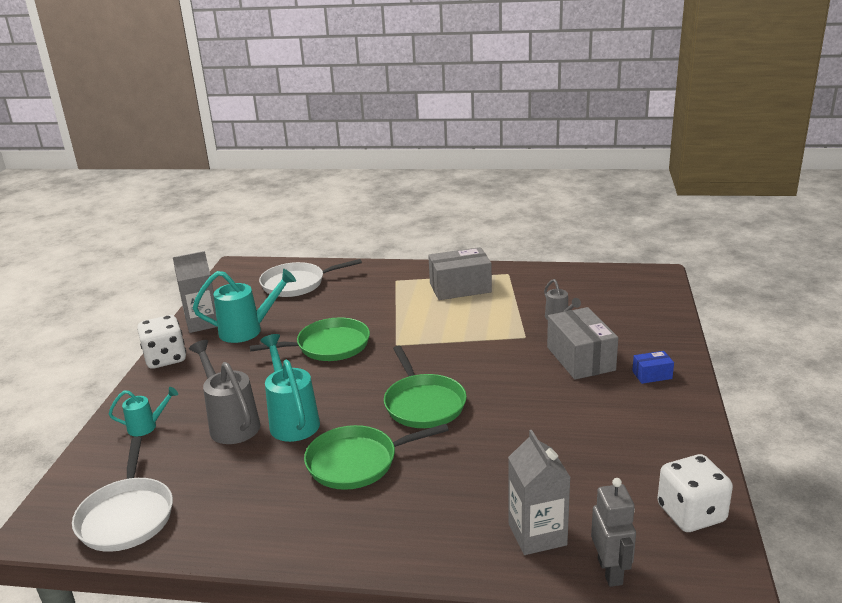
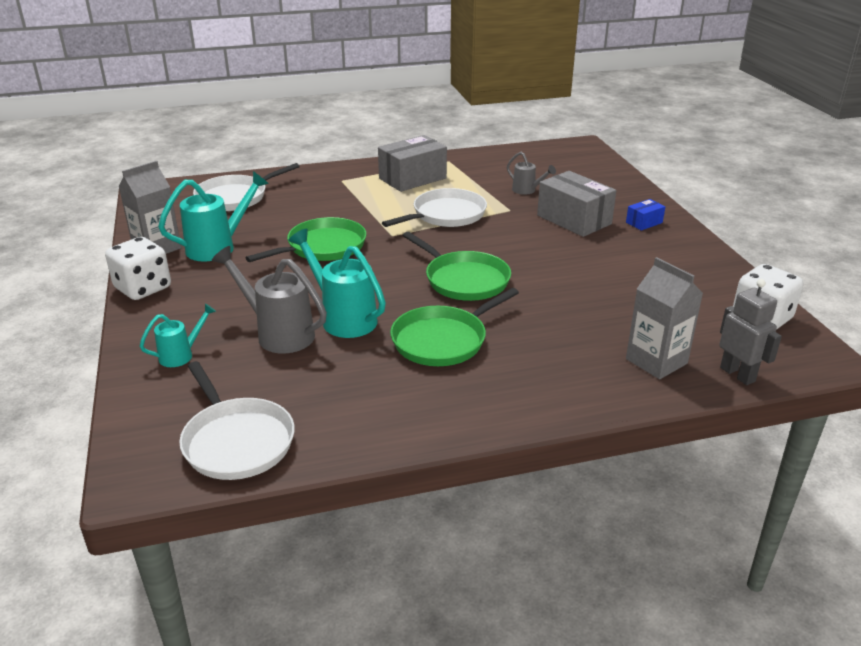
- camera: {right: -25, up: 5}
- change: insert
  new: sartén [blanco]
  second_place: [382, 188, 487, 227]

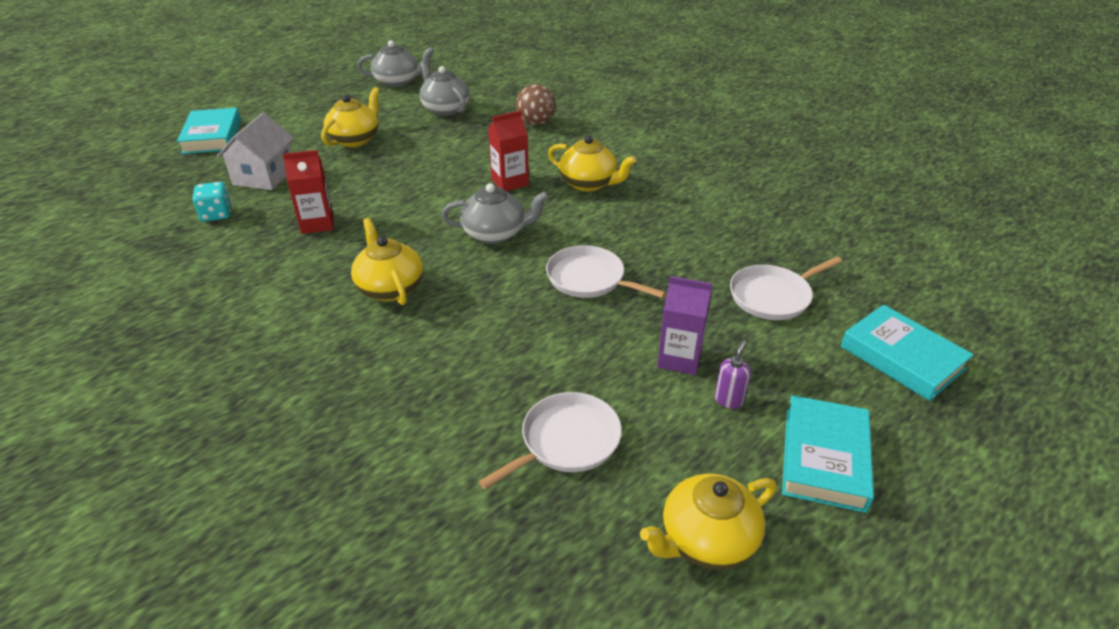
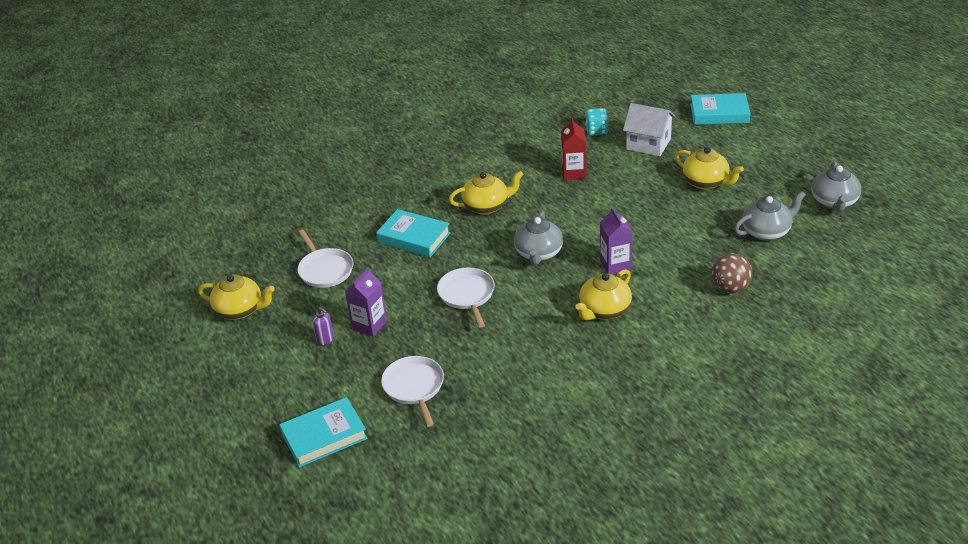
- camera: {right: 105, up: 0}
- change: recolor
  old: cartón de leche [rojo]
  new: cartón de leche [morado]
  first_place: [488, 111, 529, 191]
  second_place: [600, 207, 633, 274]
- change: rotate
  old: sartén [blanco]
  first_place: [546, 246, 666, 298]
  second_place: [437, 267, 495, 328]
  degrees: -60
- change: move
  old: libro [turquesa]
  first_place: [782, 395, 874, 513]
  second_place: [376, 209, 451, 257]
- change: rotate
  old: tetera [amarillo]
  first_place: [640, 474, 776, 570]
  second_place: [198, 275, 275, 320]
  degrees: 120

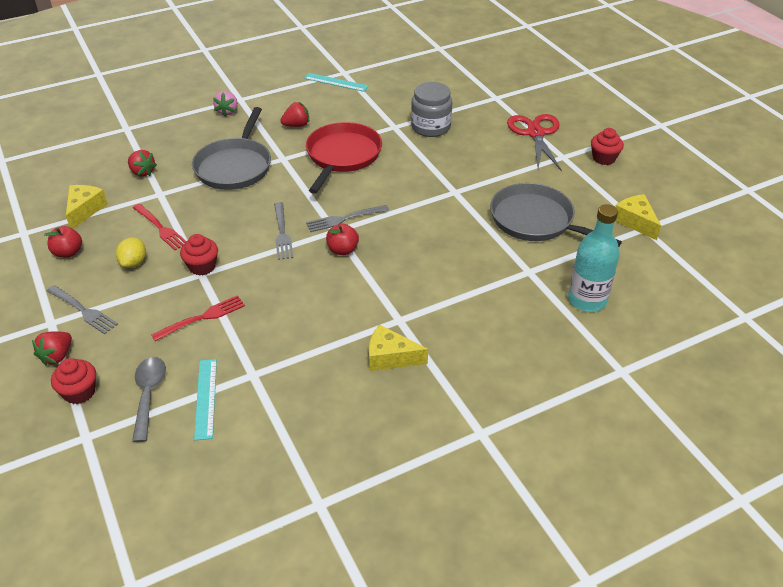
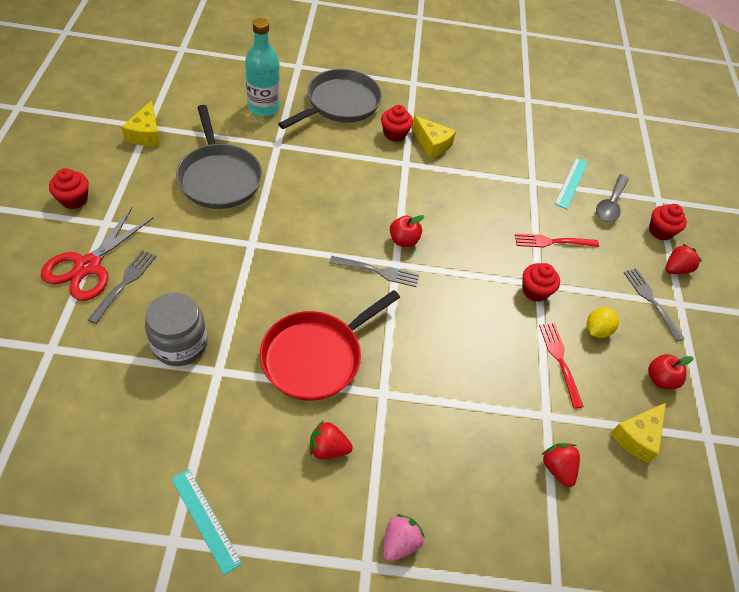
- camera: {right: -155, up: 10}
- change: move
  old: sartén [gris]
  first_place: [192, 107, 271, 190]
  second_place: [278, 69, 382, 129]
- change: move
  old: tenedor [gris]
  first_place: [274, 202, 293, 260]
  second_place: [88, 250, 156, 324]
- change: insert
  new: magdalena [rojo]
  second_place: [381, 105, 413, 142]

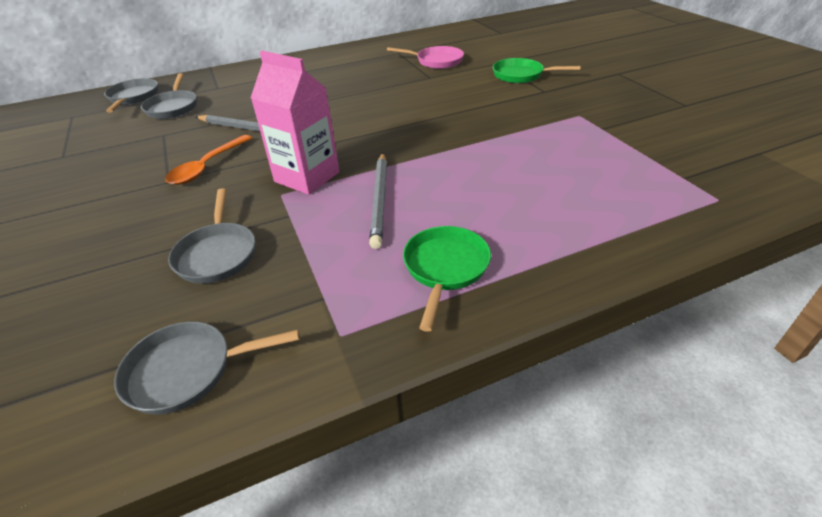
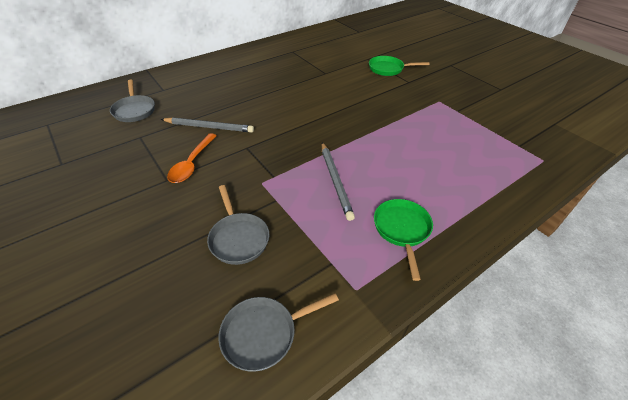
- camera: {right: -15, up: 5}
- change: delete
  old: sartén [rosa]
  first_place: [387, 46, 464, 69]
- change: delete
  old: cartón de leche [rosa]
  first_place: [251, 51, 340, 195]
- change: delete
  old: sartén [gris]
  first_place: [104, 78, 158, 113]

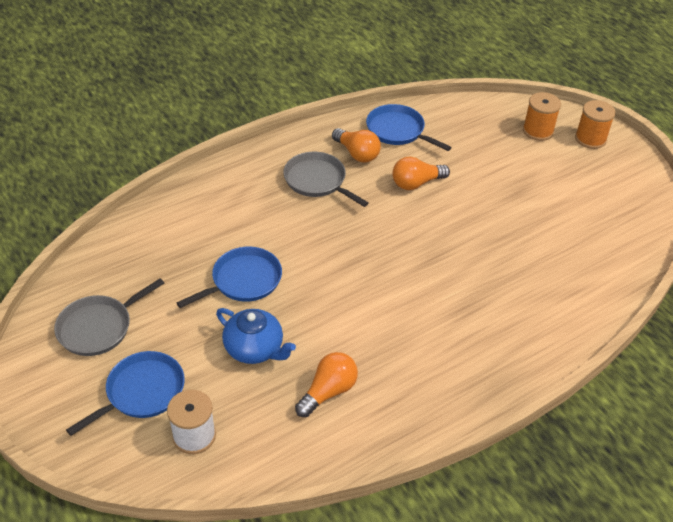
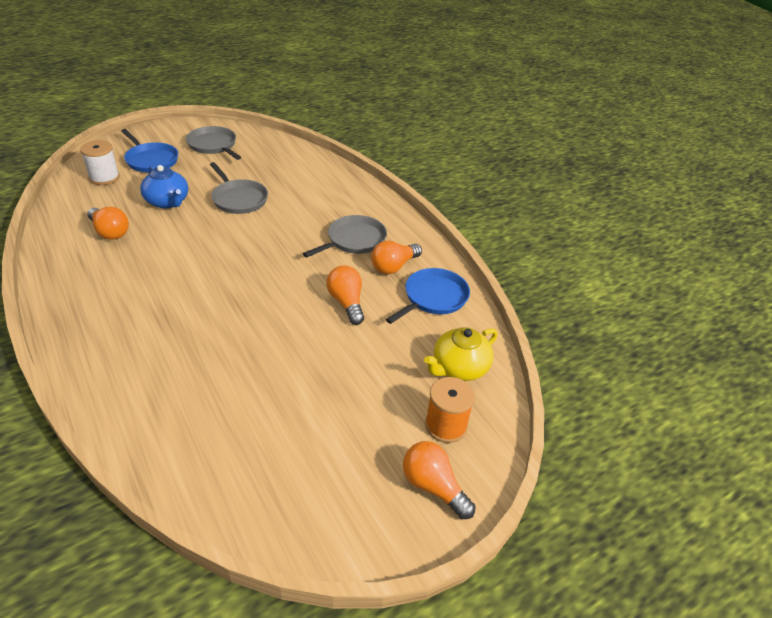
- camera: {right: 90, up: -5}
- change: replace
  old: carrete [naranja]
  new: bombilla [naranja]
  first_place: [575, 100, 616, 149]
  second_place: [403, 441, 476, 519]
- change: recolor
  old: sartén [azul]
  new: sartén [gris]
  first_place: [177, 247, 282, 308]
  second_place: [210, 162, 268, 214]
- change: rotate
  old: tetera [azul]
  first_place: [216, 308, 296, 364]
  second_place: [140, 165, 188, 208]
  degrees: -75
- change: insert
  new: tetera [amarillo]
  second_place: [424, 327, 498, 381]

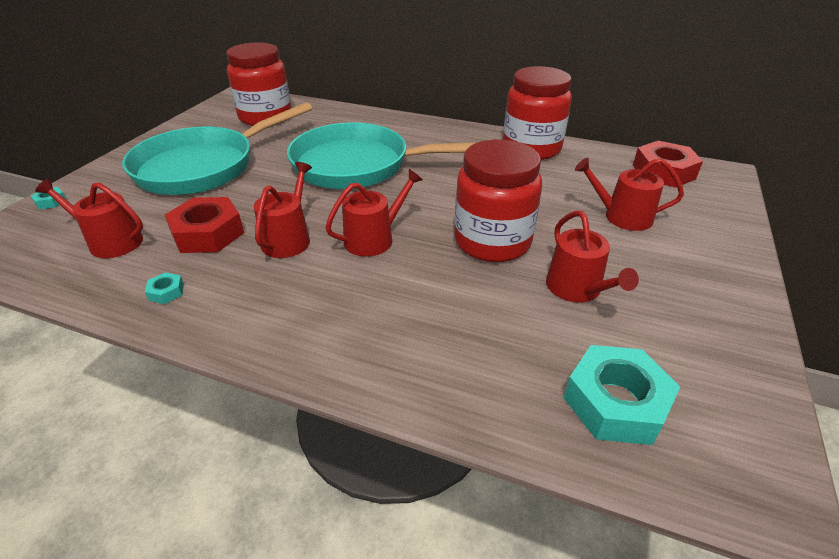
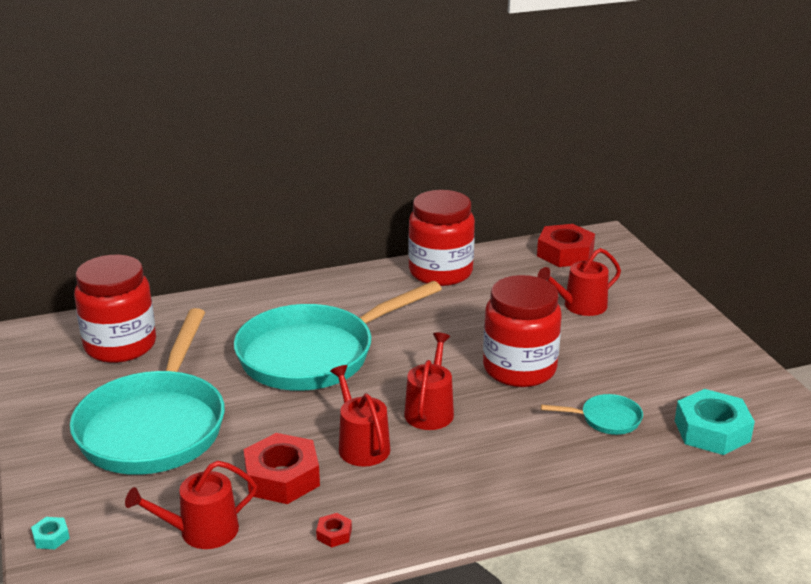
- camera: {right: -40, up: -10}
- change: delete
  old: regadera [rojo]
  first_place: [546, 211, 639, 303]
- change: recolor
  old: tuerca [turquesa]
  new: tuerca [rojo]
  first_place: [145, 272, 184, 304]
  second_place: [316, 513, 352, 547]
- change: insert
  new: sartén [turquesa]
  second_place: [541, 394, 643, 435]

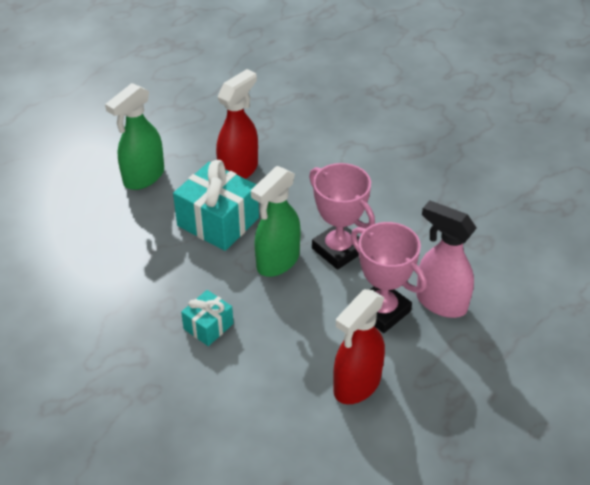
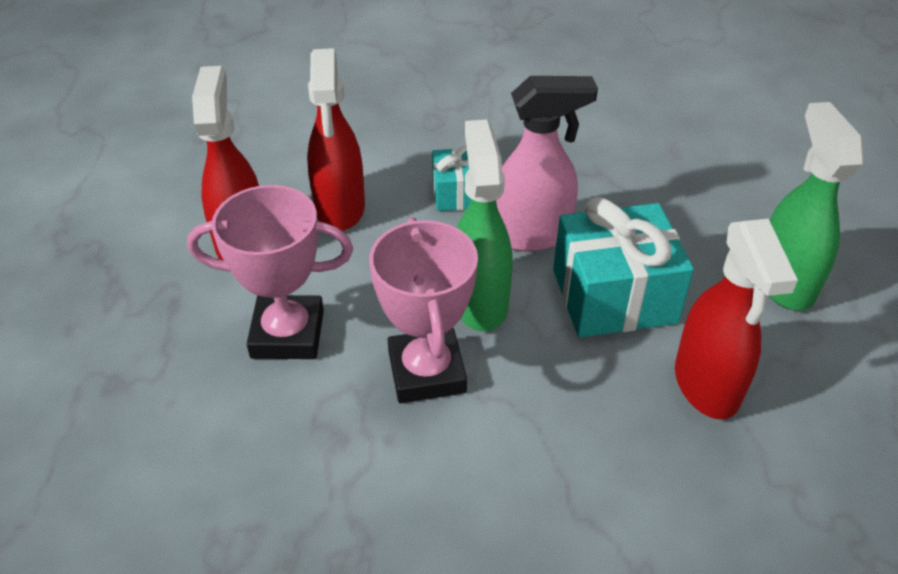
- camera: {right: 135, up: 0}
- change: rotate
  old: trofeo [rosa]
  first_place: [309, 163, 375, 270]
  second_place: [369, 218, 478, 403]
  degrees: 75
- change: move
  old: pulverizador [rosa]
  first_place: [416, 200, 477, 318]
  second_place: [496, 76, 598, 252]
- change: insert
  new: pulverizador [rojo]
  second_place: [307, 48, 365, 231]

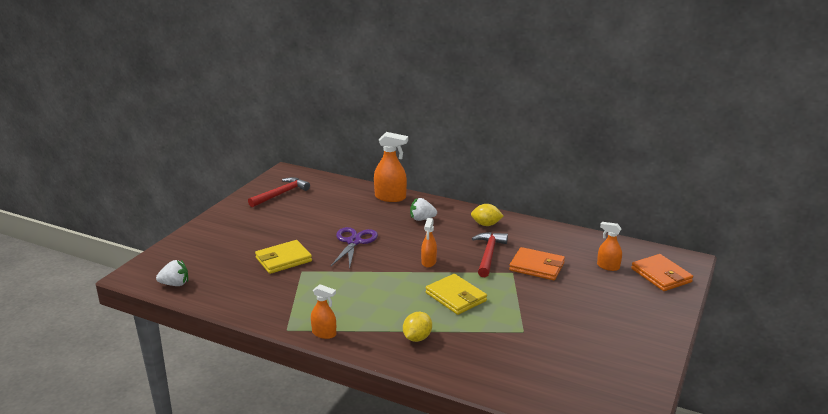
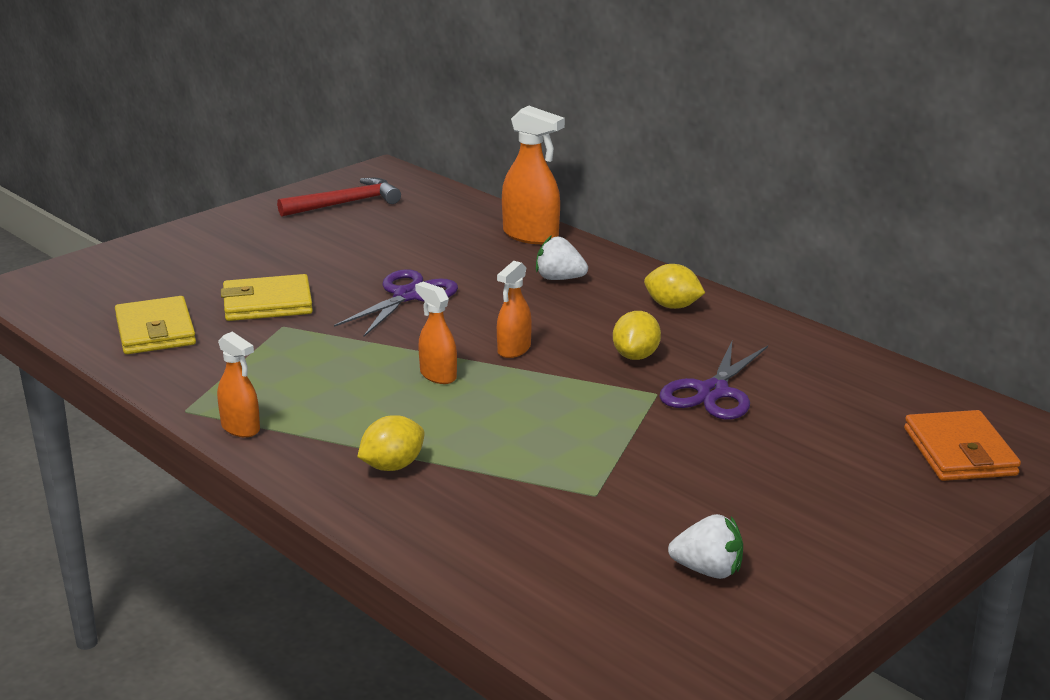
- camera: {right: 20, up: 0}
- change: move
  old: pulverizador [naranja]
  first_place: [597, 222, 622, 271]
  second_place: [415, 282, 457, 384]
- change: replace
  old: martillo [rojo]
  new: limón [amarillo]
  first_place: [472, 232, 508, 277]
  second_place: [613, 311, 661, 360]
- change: replace
  old: cartera [naranja]
  new: tijeras [morado]
  first_place: [509, 247, 565, 280]
  second_place: [659, 341, 768, 419]
- change: move
  old: fresa [blanco]
  first_place: [156, 260, 188, 286]
  second_place: [668, 514, 743, 579]
- change: move
  old: cartera [amarillo]
  first_place: [425, 274, 487, 315]
  second_place: [115, 296, 196, 354]

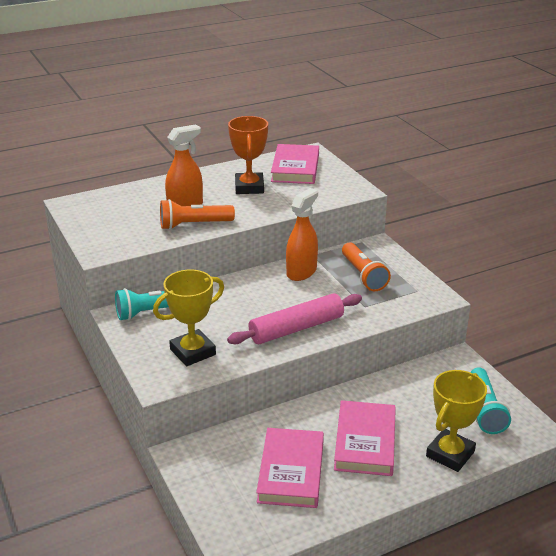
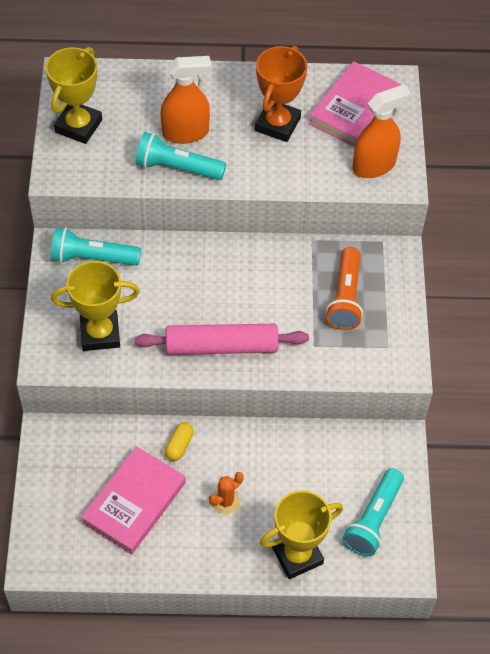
- camera: {right: 25, up: 25}
- change: move
  old: pulverizador [naranja]
  first_place: [286, 188, 318, 281]
  second_place: [352, 84, 410, 178]
- change: recolor
  old: lámpara de mano [naranja]
  new: lámpara de mano [turquesa]
  first_place: [160, 199, 235, 230]
  second_place: [136, 132, 226, 180]
- change: replace
  old: libro [rosa]
  new: cactus [naranja]
  first_place: [334, 400, 396, 476]
  second_place: [209, 472, 243, 514]
- change: insert
  new: trofeo [amarillo]
  second_place: [45, 47, 102, 144]
- change: insert
  new: cápsula [amarillo]
  second_place: [165, 422, 194, 461]

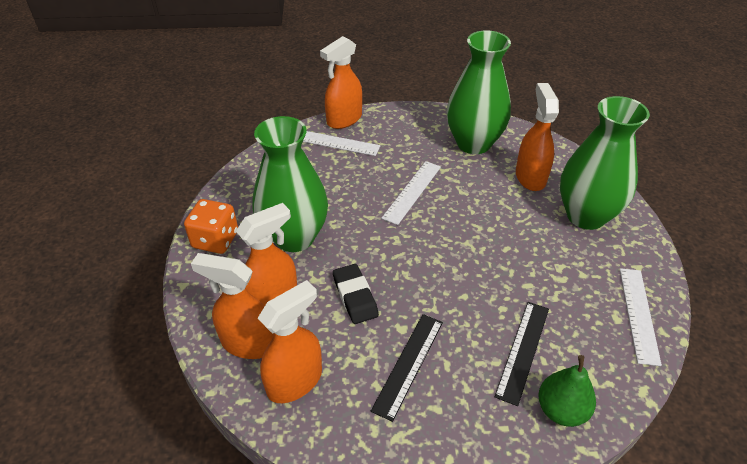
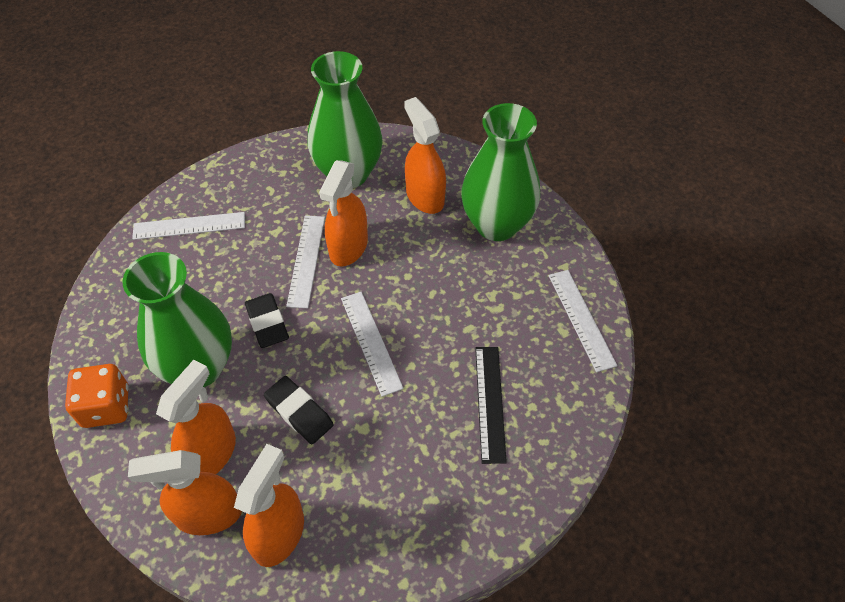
- camera: {right: -25, up: 10}
- change: move
  old: pulverizador [naranja]
  first_place: [320, 36, 362, 129]
  second_place: [319, 160, 368, 266]
- change: delete
  old: regla [negro]
  first_place: [371, 314, 443, 422]
- change: delete
  old: pera [verde]
  first_place: [538, 355, 596, 427]
- change: insert
  new: regla [blanco]
  second_place: [341, 292, 404, 397]
- change: insert
  new: goma de borrar [negro]
  second_place: [245, 293, 289, 348]

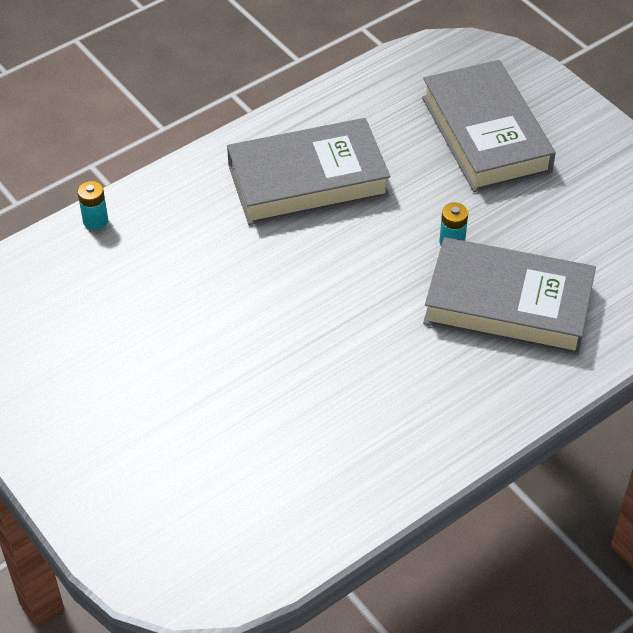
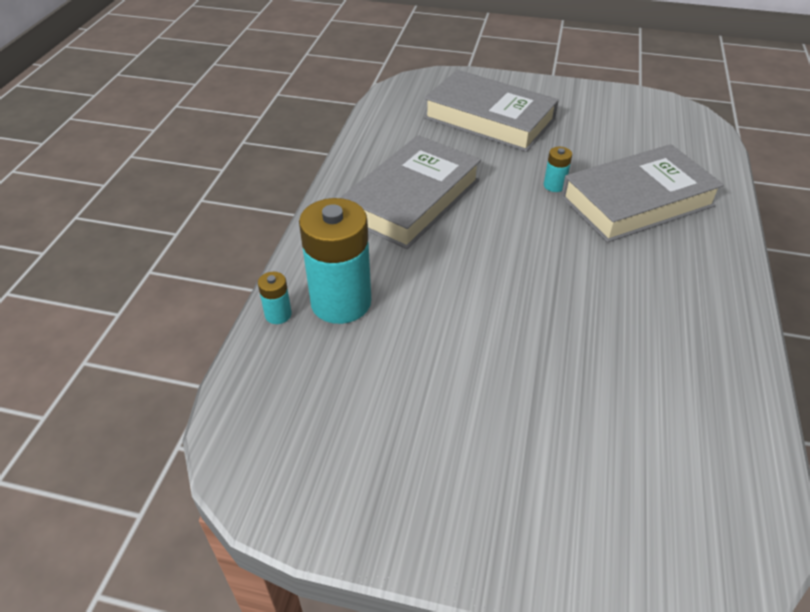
- camera: {right: -40, up: -5}
- change: insert
  new: pila [turquesa]
  second_place: [299, 198, 371, 324]

